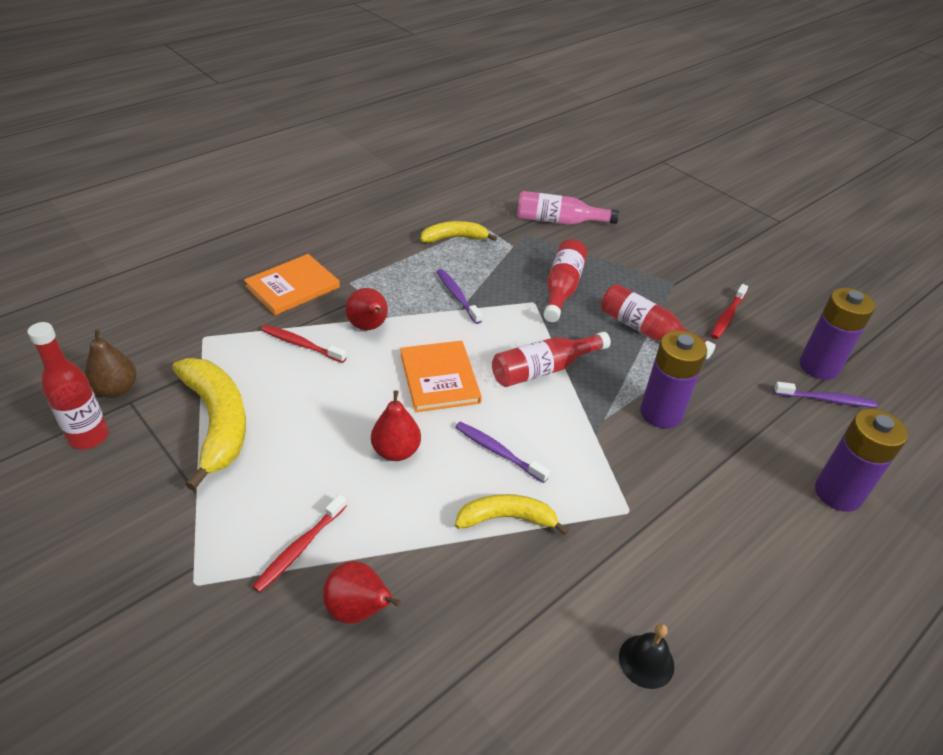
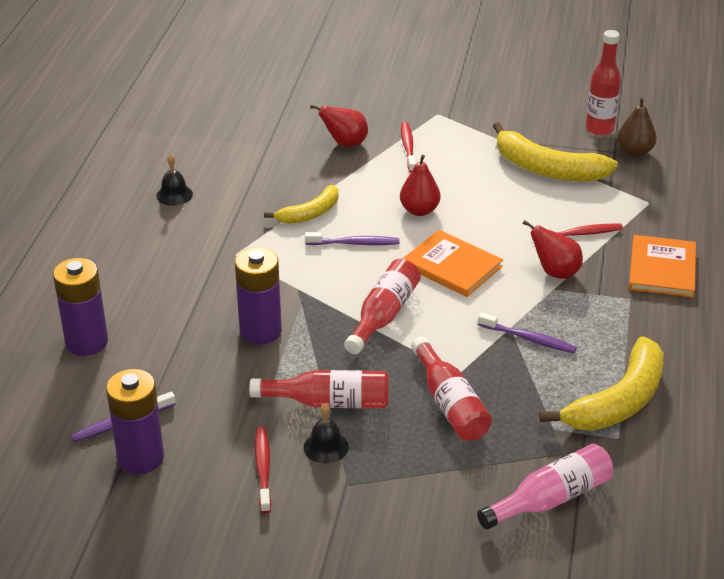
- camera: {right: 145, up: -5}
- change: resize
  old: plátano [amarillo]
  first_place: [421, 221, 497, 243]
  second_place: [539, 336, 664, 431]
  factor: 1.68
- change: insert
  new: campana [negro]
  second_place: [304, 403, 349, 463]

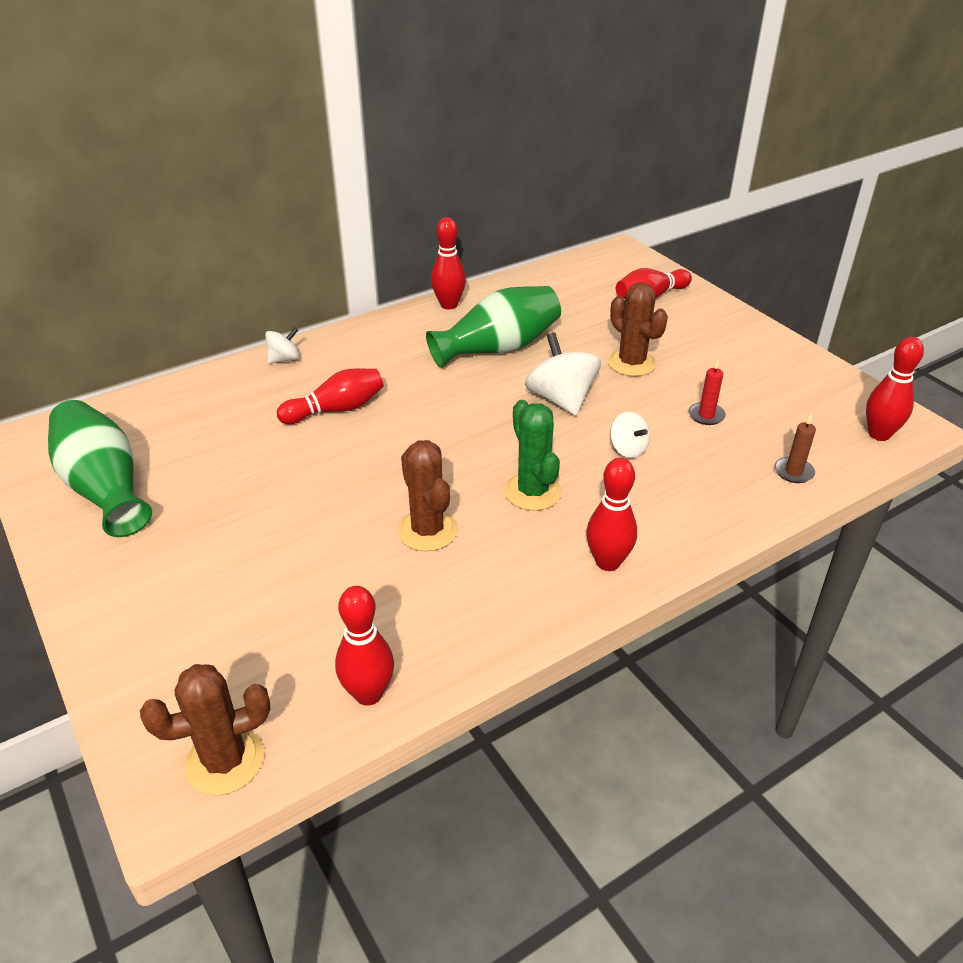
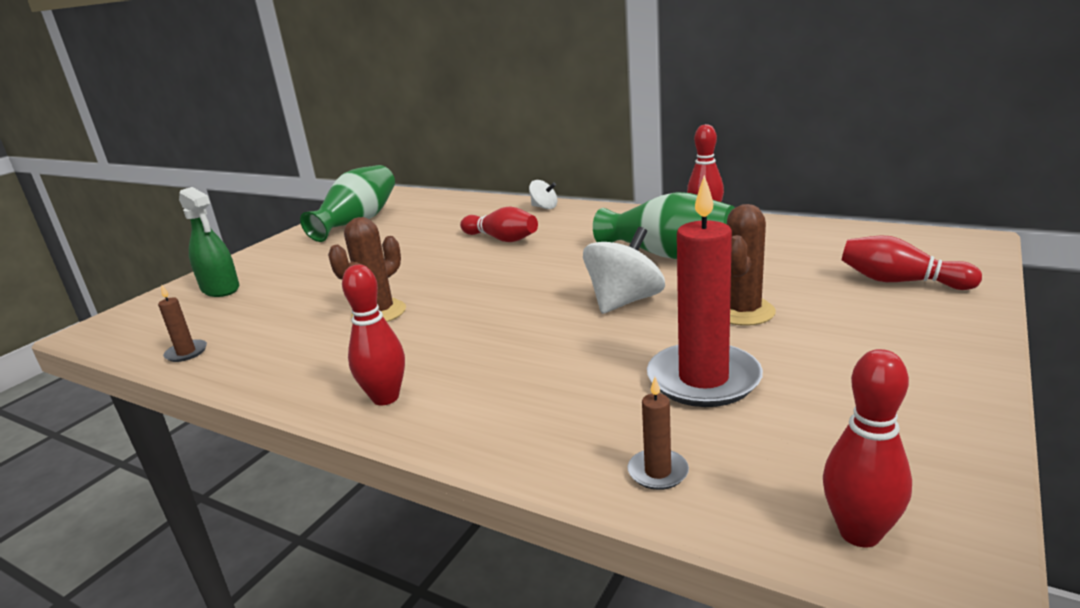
- camera: {right: 65, up: -15}
- change: resize
  old: vela [rojo]
  first_place: [689, 359, 726, 425]
  second_place: [647, 175, 763, 407]
  factor: 2.23
- change: delete
  old: cactus [verde]
  first_place: [504, 400, 562, 511]
- change: delete
  old: peonza [blanco]
  first_place: [610, 412, 650, 458]
- change: replace
  old: bolo [rojo]
  new: vela [marrón]
  first_place: [335, 586, 394, 706]
  second_place: [158, 284, 207, 362]
- change: delete
  old: cactus [marrón]
  first_place: [140, 664, 270, 795]
- change: insert
  new: pulverizador [verde]
  second_place: [179, 187, 239, 297]

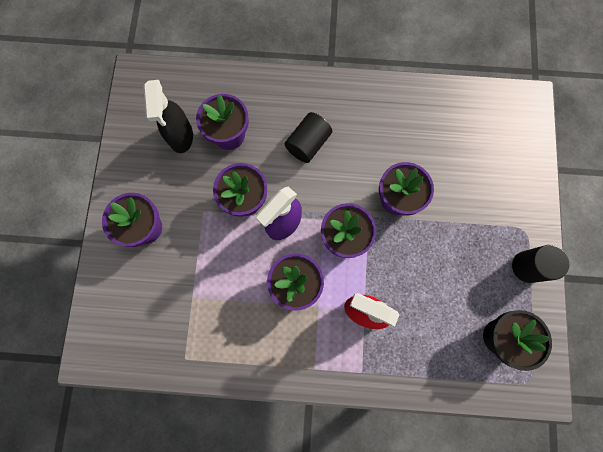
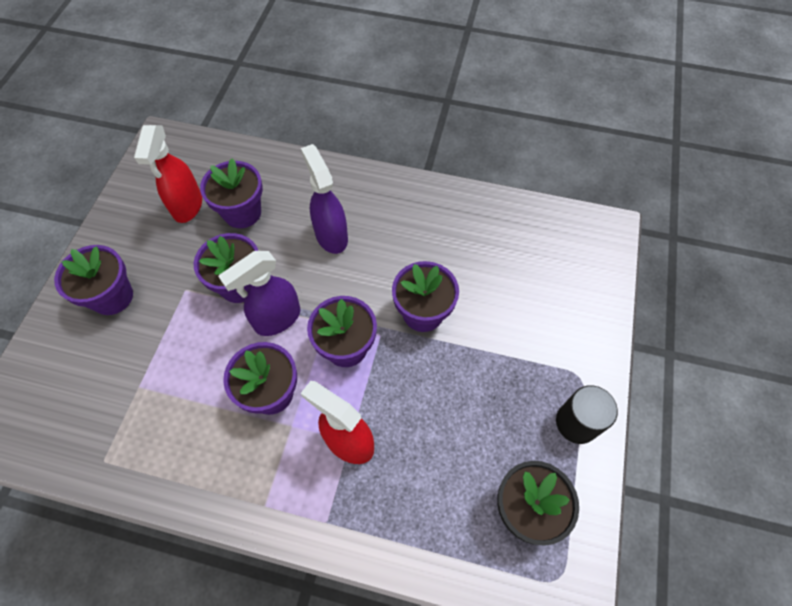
- camera: {right: 10, up: -15}
- change: recolor
  old: pulverizador [negro]
  new: pulverizador [rojo]
  first_place: [143, 80, 193, 153]
  second_place: [134, 125, 202, 223]
- change: replace
  old: cilindro [negro]
  new: pulverizador [morado]
  first_place: [285, 112, 332, 163]
  second_place: [301, 144, 348, 254]

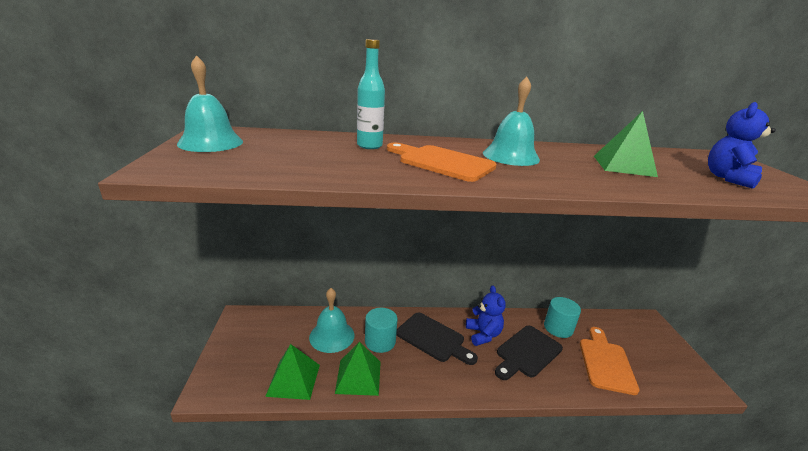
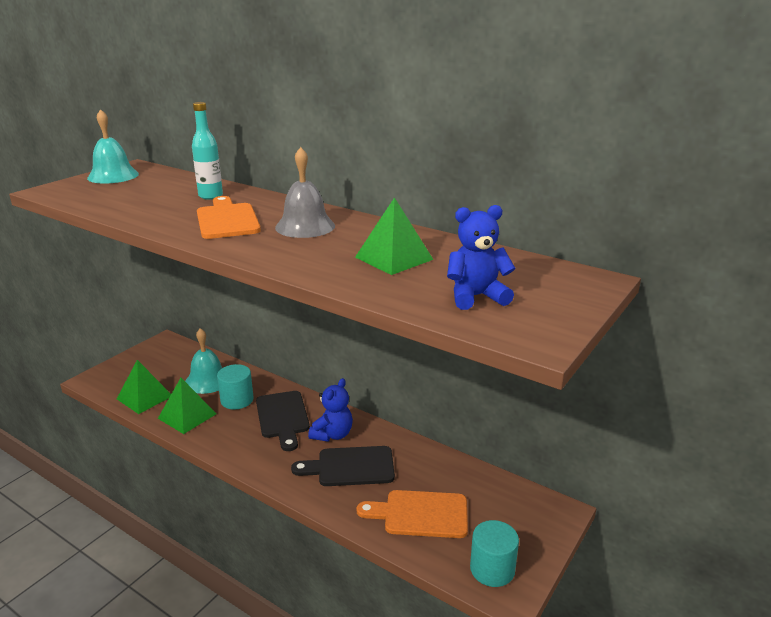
- camera: {right: 40, up: 0}
- change: recolor
  old: campana [turquesa]
  new: campana [gris]
  first_place: [483, 77, 540, 166]
  second_place: [275, 147, 335, 238]
- change: move
  old: cilindro [turquesa]
  first_place: [544, 297, 581, 338]
  second_place: [470, 520, 519, 587]
- change: rotate
  old: tabla de cortar [naranja]
  first_place: [580, 327, 640, 395]
  second_place: [357, 490, 468, 538]
  degrees: -135

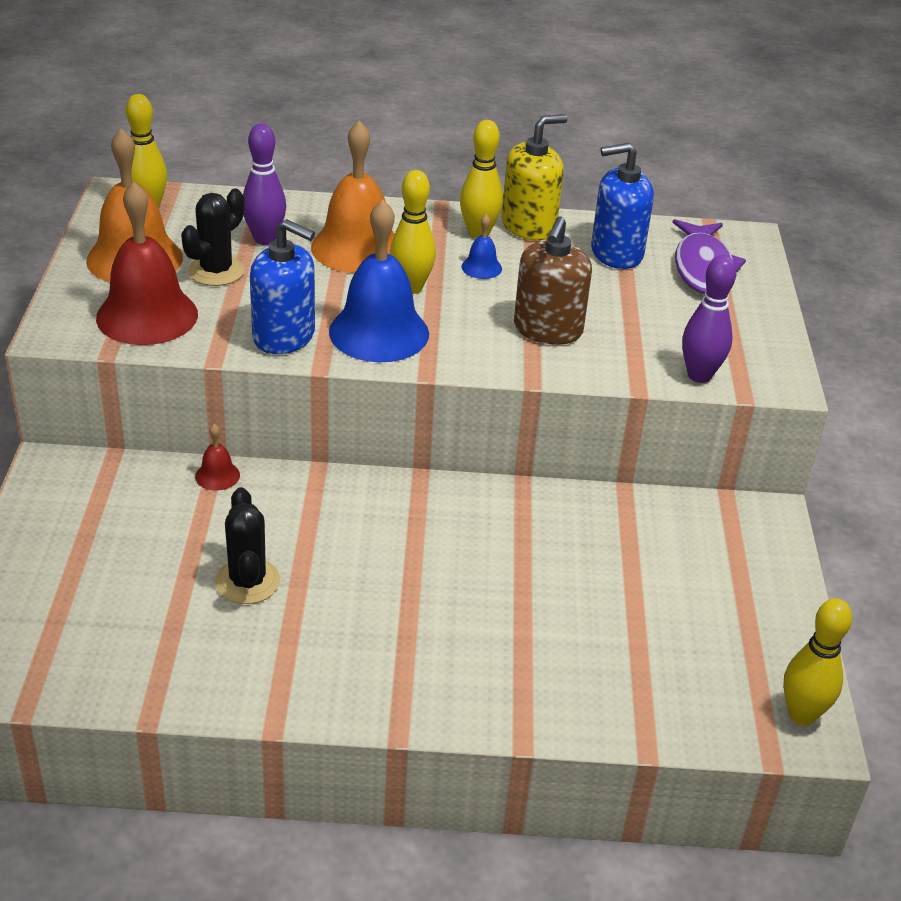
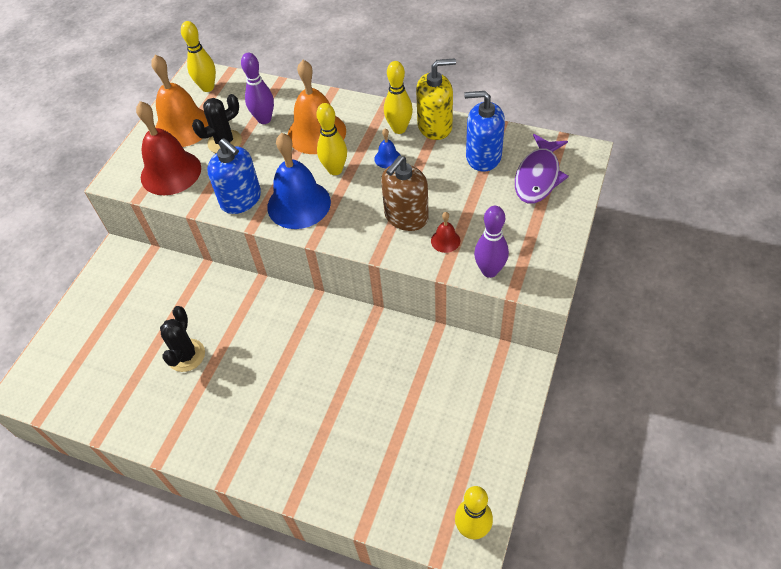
- camera: {right: 25, up: 15}
- change: move
  old: campana [rojo]
  first_place: [195, 424, 240, 491]
  second_place: [431, 212, 460, 253]

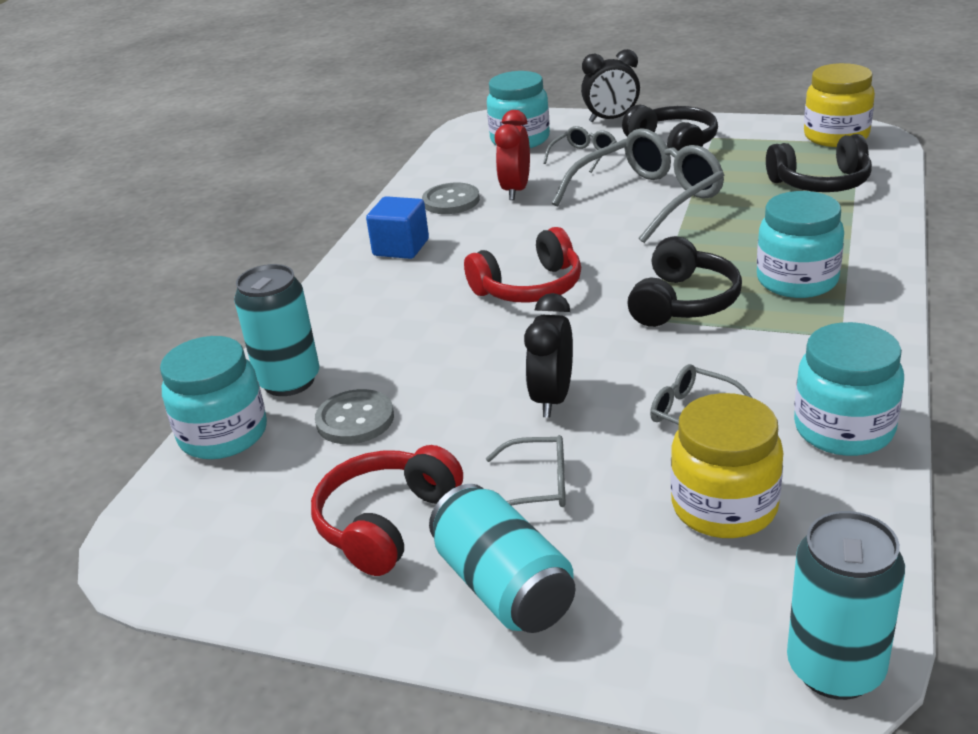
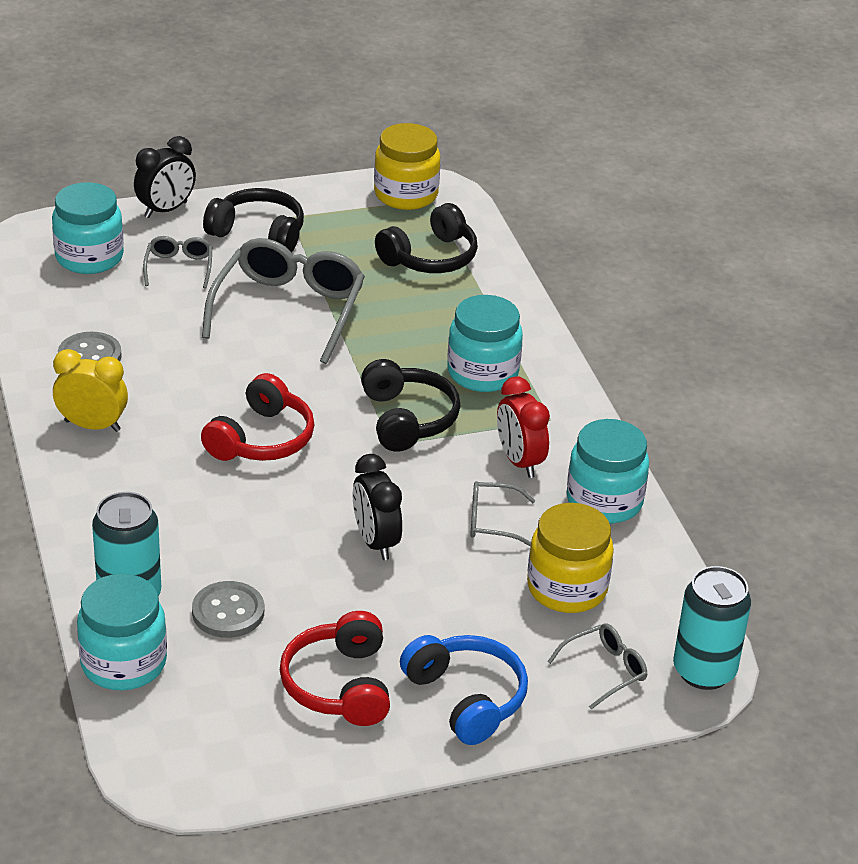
- camera: {right: -40, up: 5}
- change: move
  old: despertador [rojo]
  first_place: [495, 110, 530, 200]
  second_place: [497, 377, 550, 478]
- change: replace
  old: cubo [azul]
  new: despertador [amarillo]
  first_place: [366, 196, 429, 259]
  second_place: [53, 349, 128, 432]
- change: move
  old: gafas [gris]
  first_place: [486, 435, 565, 507]
  second_place: [547, 623, 647, 710]
- change: replace
  old: lata [turquesa]
  new: auriculares [azul]
  first_place: [429, 484, 576, 633]
  second_place: [400, 635, 528, 745]

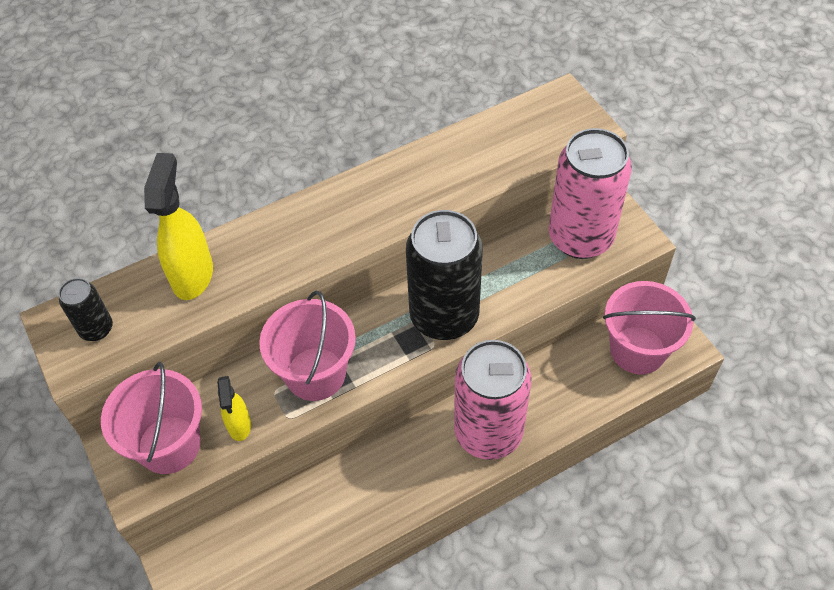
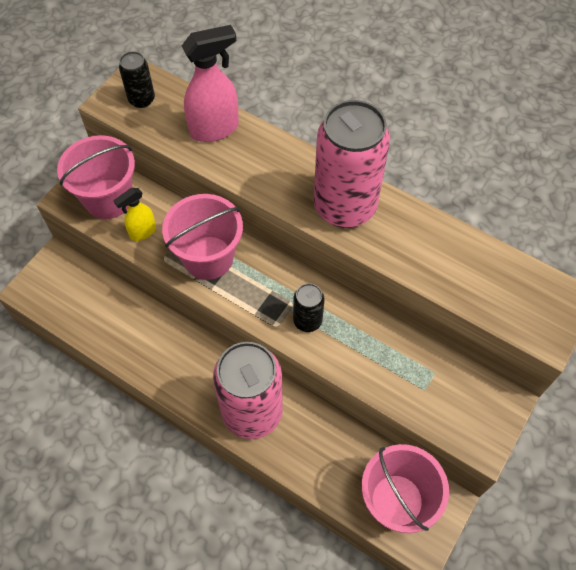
- camera: {right: 60, up: 5}
- change: move
  old: lata [rosa]
  first_place: [549, 128, 632, 259]
  second_place: [314, 100, 390, 228]
- change: recolor
  old: pulverizador [amarillo]
  new: pulverizador [rosa]
  first_place: [144, 153, 213, 300]
  second_place: [182, 25, 239, 142]
- change: resize
  old: lata [negro]
  first_place: [406, 210, 483, 340]
  second_place: [293, 283, 324, 332]
  factor: 0.47

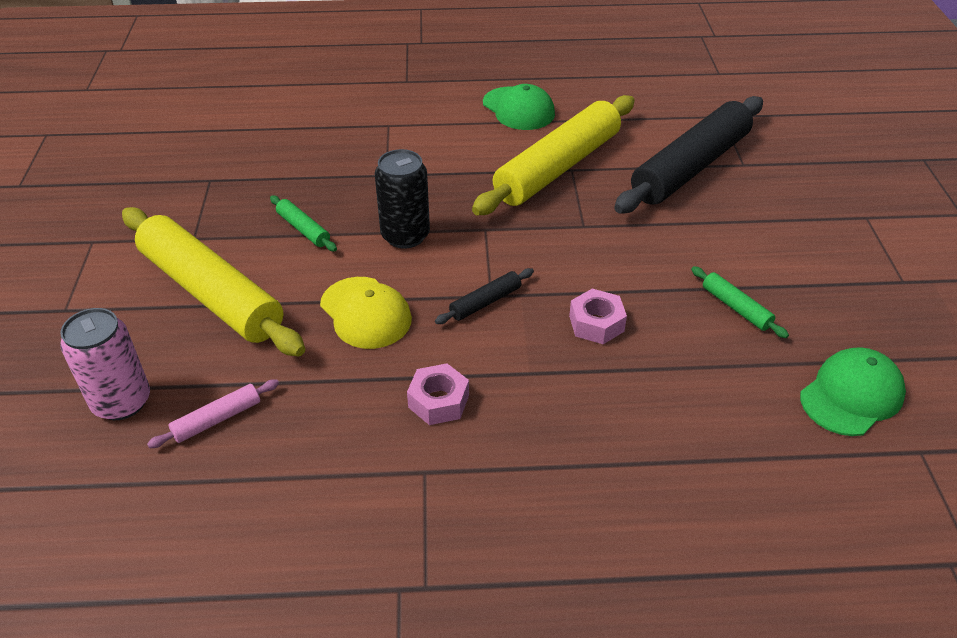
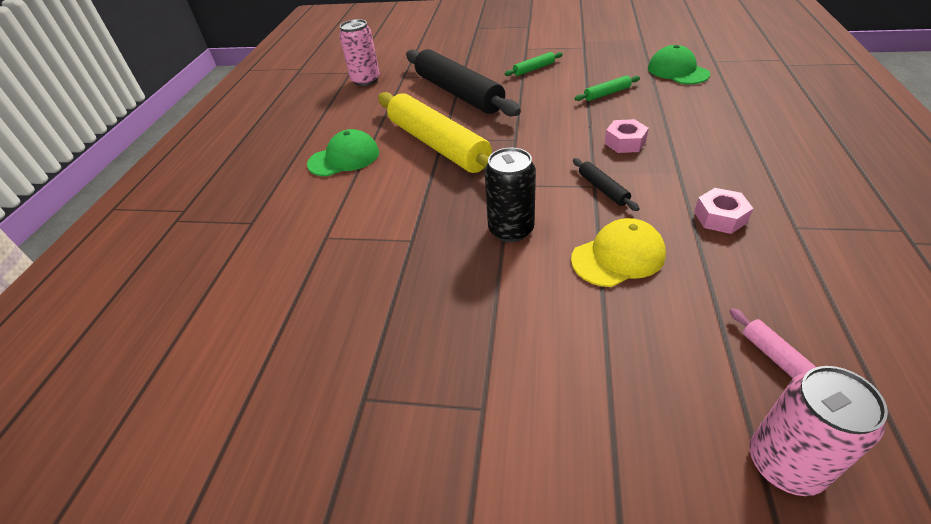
- camera: {right: -75, up: 0}
- change: move
  old: rodillo [verde]
  first_place: [270, 196, 337, 252]
  second_place: [504, 52, 563, 76]
- change: delete
  old: rodillo [amarillo]
  first_place: [122, 207, 305, 356]
- change: insert
  new: lata [rosa]
  second_place: [339, 19, 380, 86]

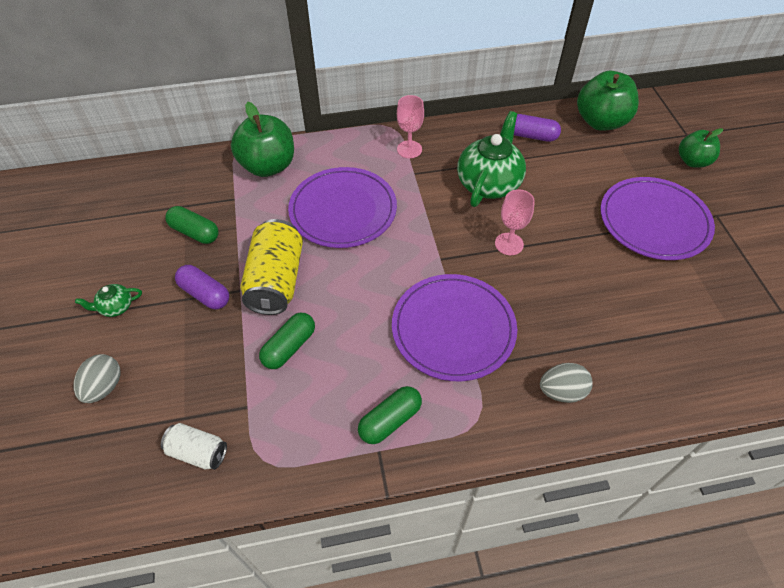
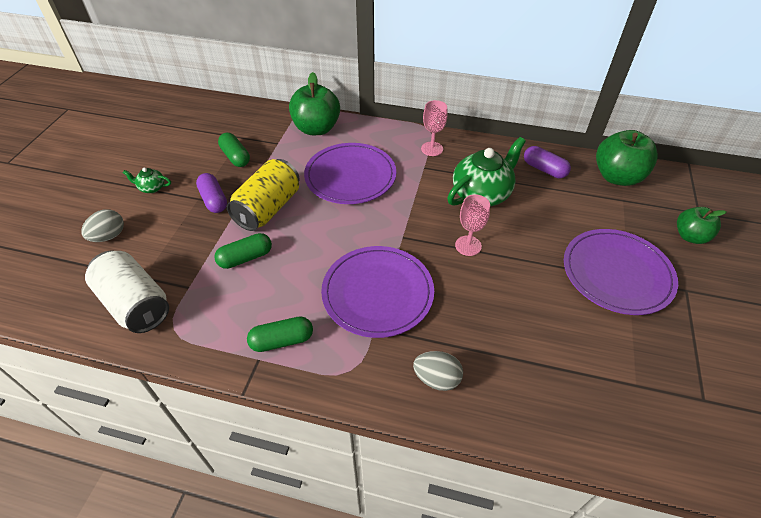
- camera: {right: 25, up: -5}
- change: resize
  old: lata [blanco]
  first_place: [161, 423, 227, 470]
  second_place: [85, 251, 169, 333]
  factor: 1.83

